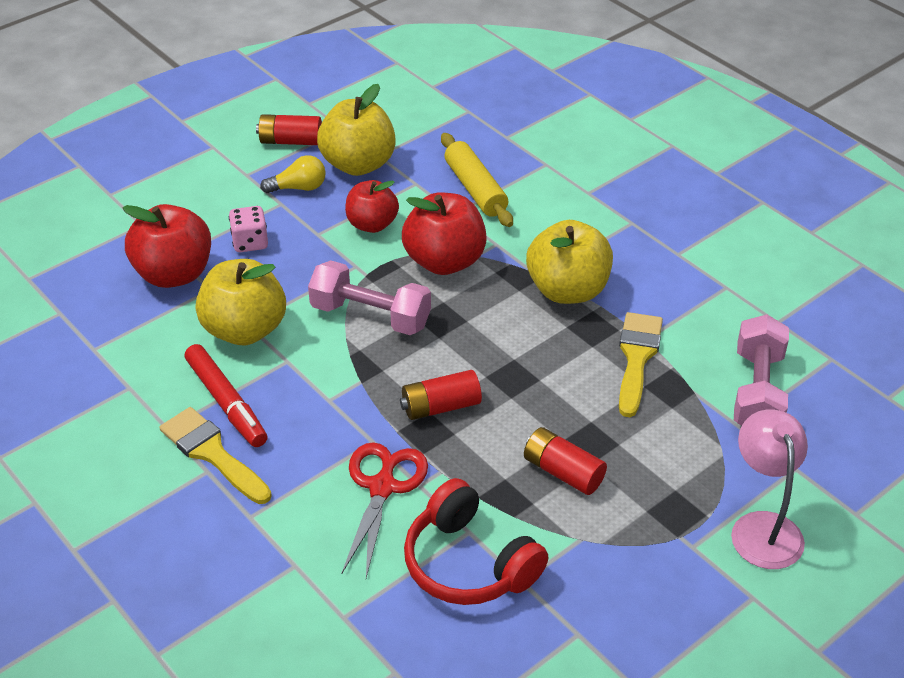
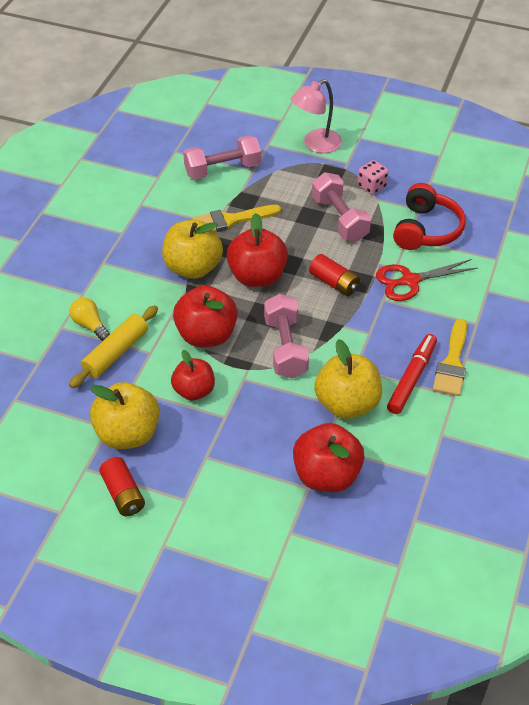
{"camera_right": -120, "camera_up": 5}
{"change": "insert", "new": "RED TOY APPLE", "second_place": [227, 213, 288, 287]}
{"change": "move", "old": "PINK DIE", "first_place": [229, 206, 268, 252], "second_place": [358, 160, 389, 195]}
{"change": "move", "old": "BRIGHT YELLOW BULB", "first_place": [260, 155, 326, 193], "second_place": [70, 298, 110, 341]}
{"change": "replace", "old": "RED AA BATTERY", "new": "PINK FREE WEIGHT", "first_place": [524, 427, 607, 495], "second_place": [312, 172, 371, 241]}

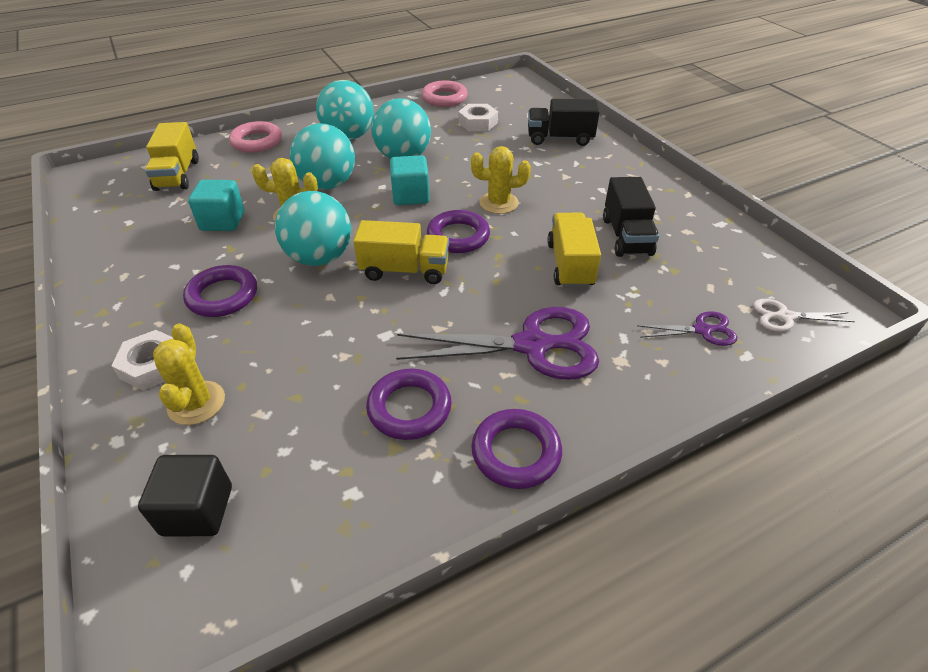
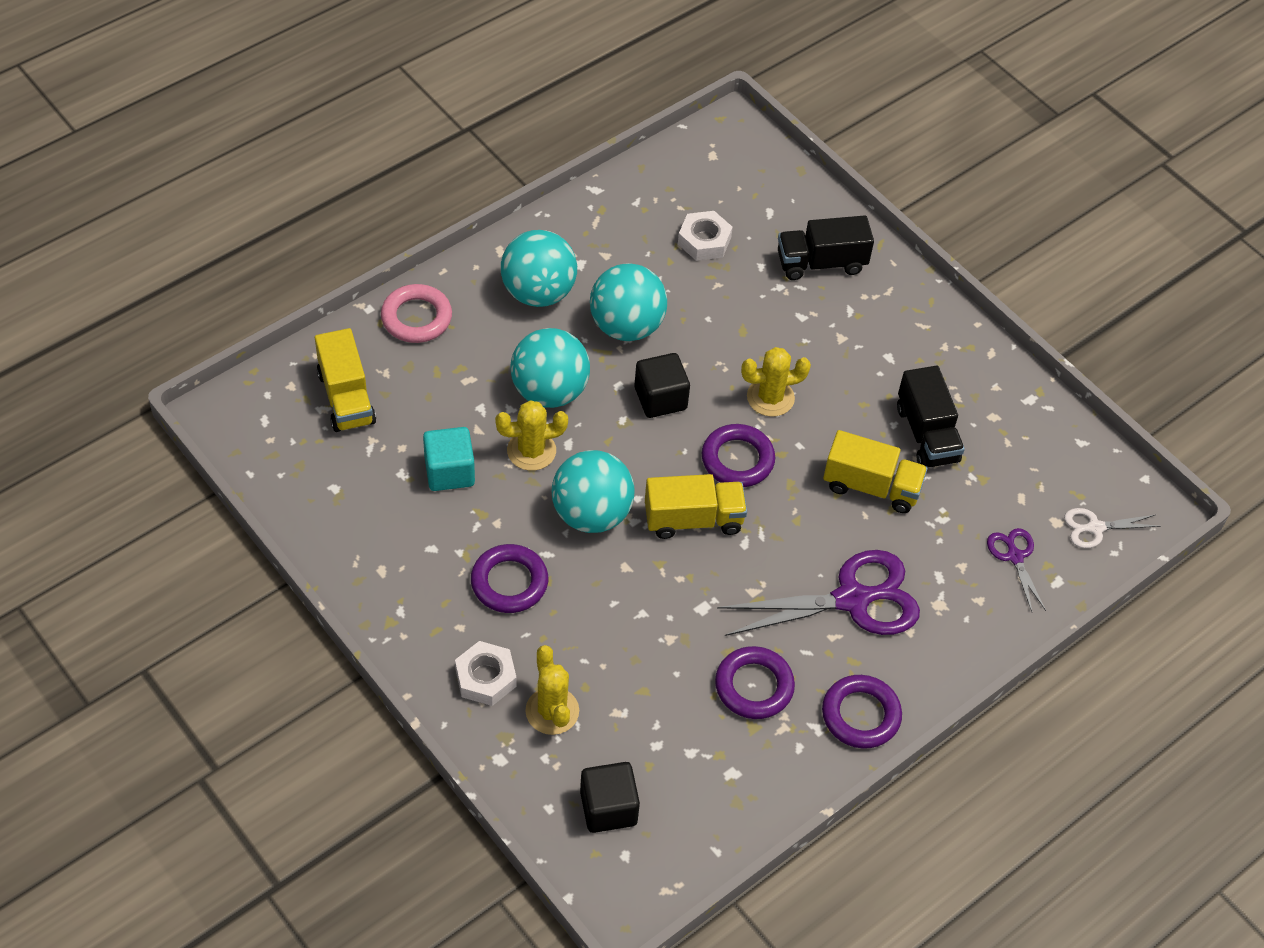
{"camera_right": -15, "camera_up": 10}
{"change": "delete", "old": "PINK TORUS", "first_place": [421, 80, 468, 107]}
{"change": "recolor", "old": "AQUA CUBE", "new": "BLACK CUBE", "first_place": [390, 155, 430, 205], "second_place": [635, 353, 690, 418]}
{"change": "rotate", "old": "BRIGHT YELLOW TOY TRUCK", "first_place": [547, 213, 601, 288], "second_place": [823, 430, 928, 513], "degrees": 120}
{"change": "rotate", "old": "VIOLET SCISSORS", "first_place": [637, 311, 737, 346], "second_place": [987, 528, 1046, 612], "degrees": -90}

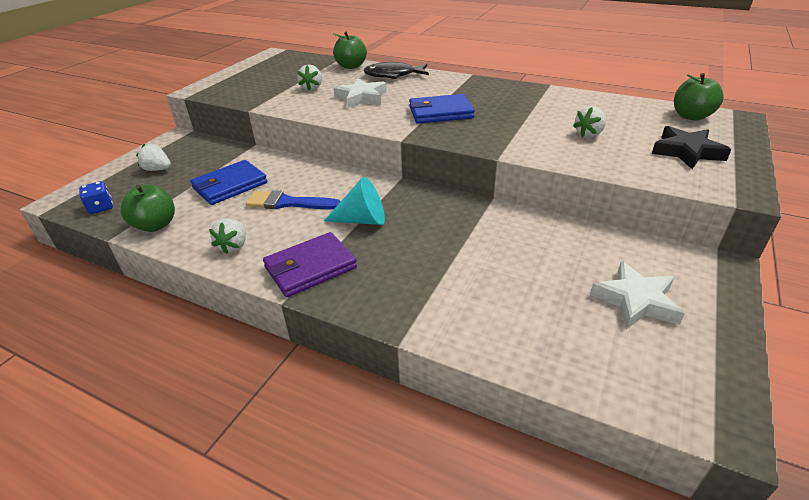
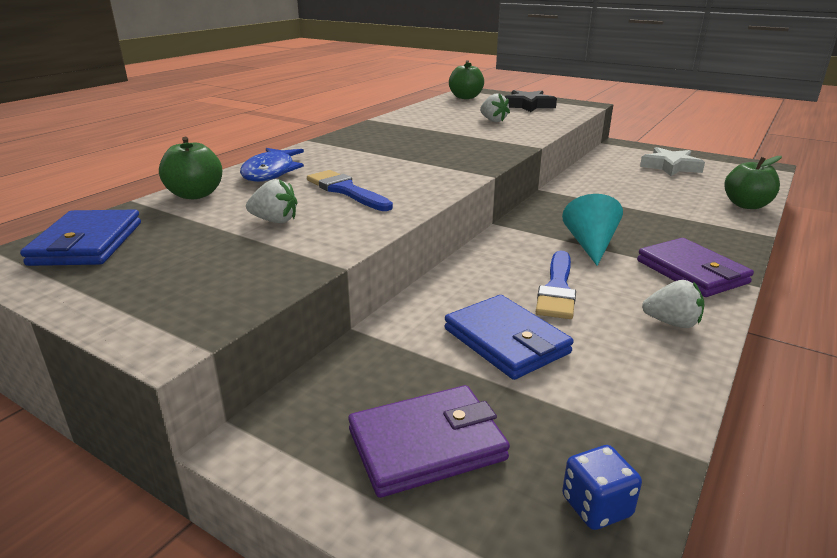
{"camera_right": -85, "camera_up": -10}
{"change": "move", "old": "GREEN TOY APPLE", "first_place": [121, 184, 175, 232], "second_place": [724, 156, 782, 209]}
{"change": "move", "old": "ROYAL BLUE WALLET", "first_place": [409, 94, 475, 124], "second_place": [20, 210, 141, 266]}
{"change": "replace", "old": "PURE WHITE STRAWBERRY", "new": "VIOLET WALLET", "first_place": [136, 144, 171, 171], "second_place": [348, 385, 510, 498]}
{"change": "replace", "old": "PURE WHITE FIVE-POINTED STAR", "new": "ROYAL BLUE PAINTBRUSH", "first_place": [333, 78, 387, 108], "second_place": [307, 170, 393, 211]}
{"change": "recolor", "old": "BLACK FISH FIGURE", "new": "ROYAL BLUE FISH FIGURE", "first_place": [364, 62, 429, 79], "second_place": [240, 148, 304, 182]}

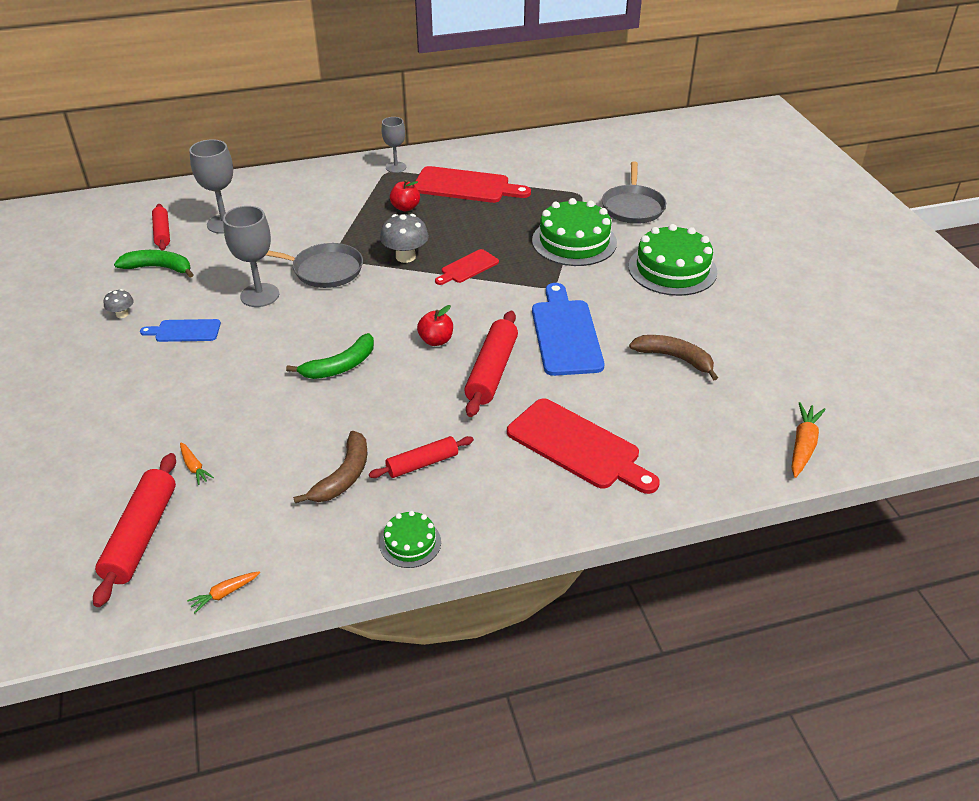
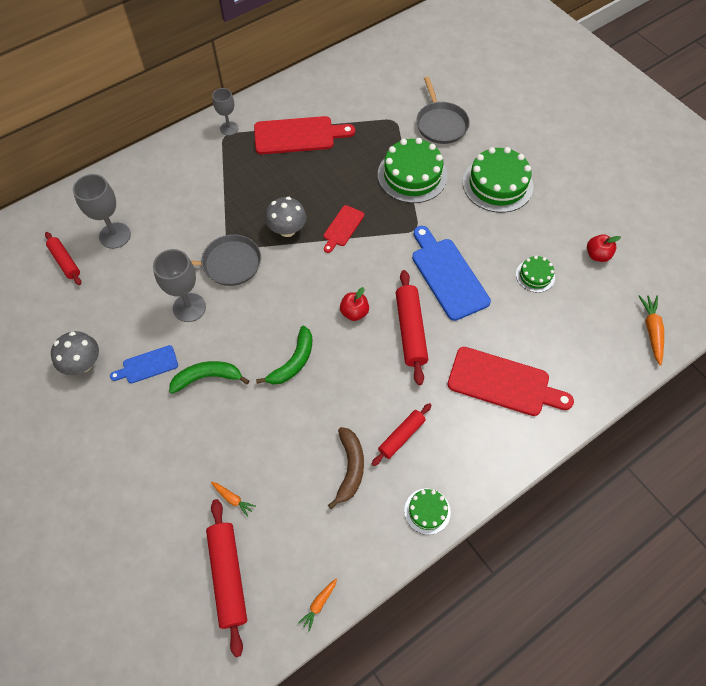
{"camera_right": -20, "camera_up": 20}
{"change": "move", "old": "GREEN BANANA FRUIT", "first_place": [114, 250, 194, 278], "second_place": [169, 361, 249, 394]}
{"change": "move", "old": "RED TOY APPLE", "first_place": [390, 180, 420, 211], "second_place": [587, 234, 621, 262]}
{"change": "replace", "old": "BROWN BANANA FRUIT", "new": "GREEN LAYER CAKE", "first_place": [629, 335, 718, 381], "second_place": [516, 256, 555, 293]}
{"change": "resize", "old": "ASH-GREY MUSHROOM", "first_place": [103, 289, 134, 318], "second_place": [51, 331, 99, 375], "factor": 1.81}

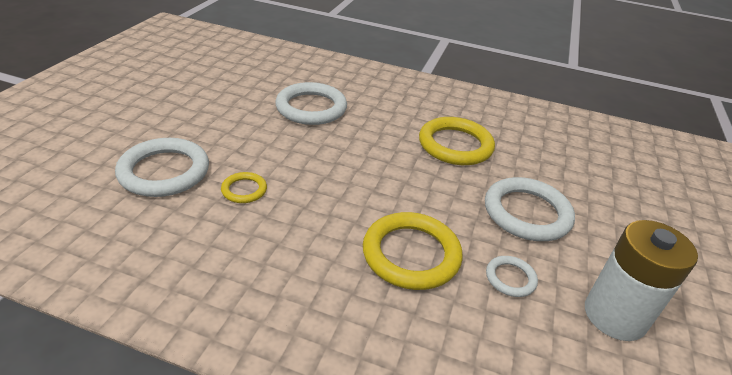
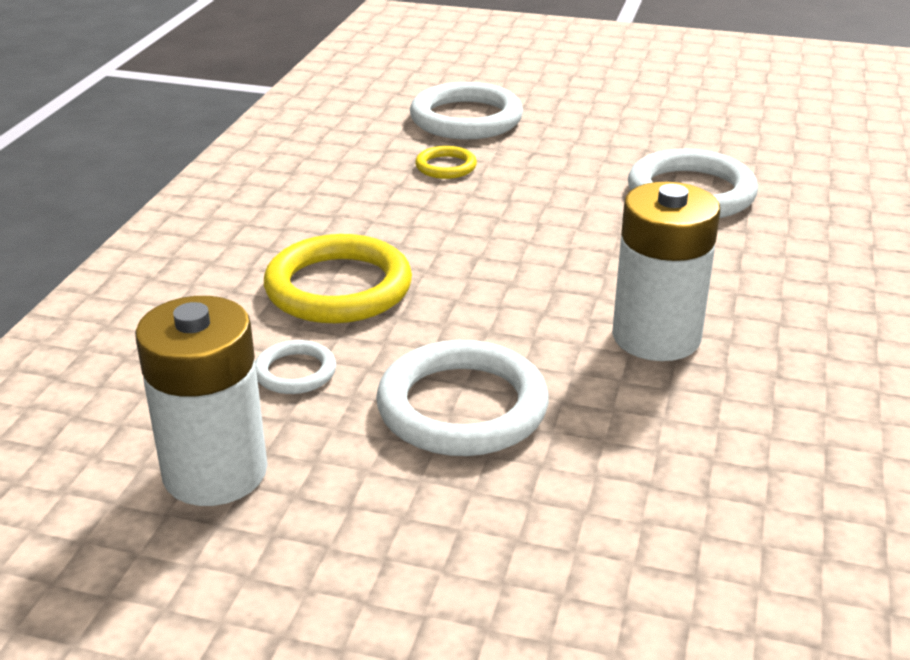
{"camera_right": 90, "camera_up": -5}
{"change": "replace", "old": "BRIGHT YELLOW TORUS", "new": "PURE WHITE AA BATTERY", "first_place": [419, 117, 495, 165], "second_place": [612, 182, 720, 361]}

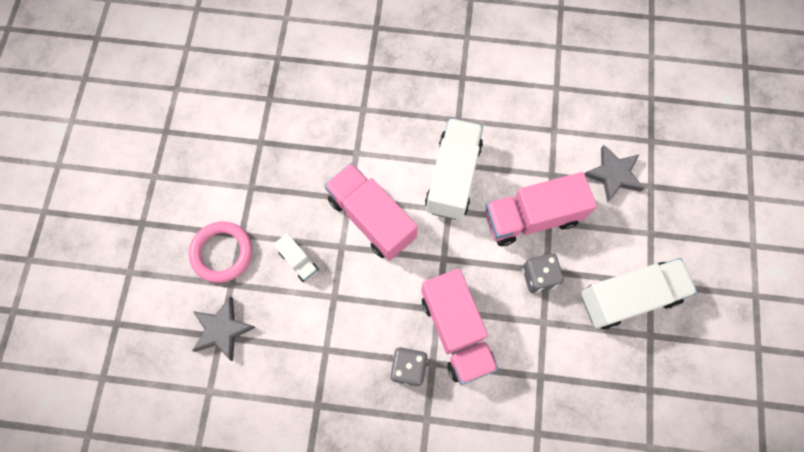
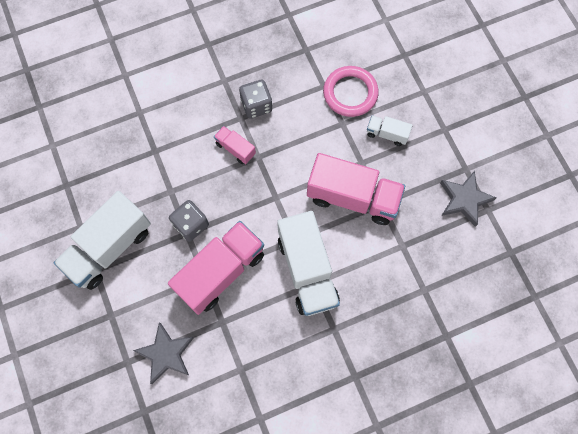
{"camera_right": 150, "camera_up": 0}
{"change": "move", "old": "PINK TORUS", "first_place": [189, 222, 252, 283], "second_place": [323, 66, 379, 117]}
{"change": "move", "old": "ASH-GREY FIVE-POINTED STAR", "first_place": [192, 296, 256, 361], "second_place": [440, 171, 496, 227]}
{"change": "resize", "old": "PINK TOY TRUCK", "first_place": [421, 269, 498, 385], "second_place": [214, 126, 256, 164], "factor": 0.48}

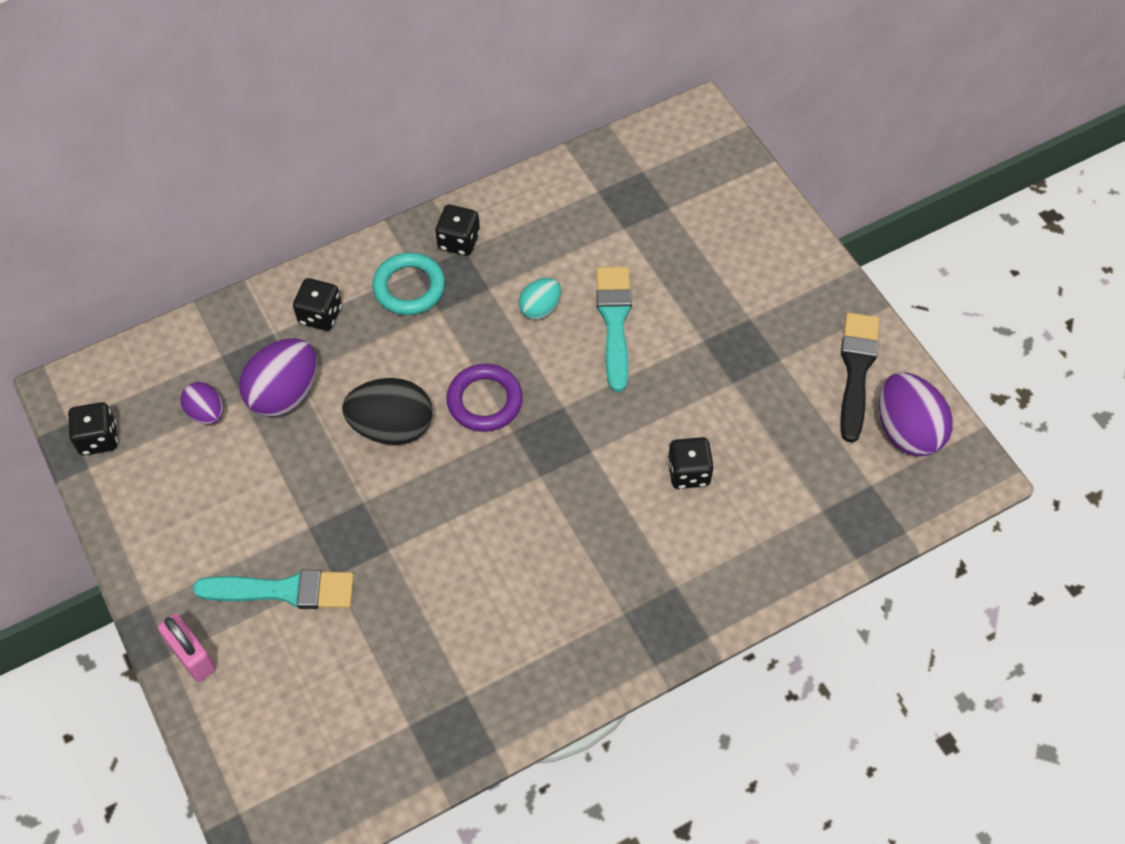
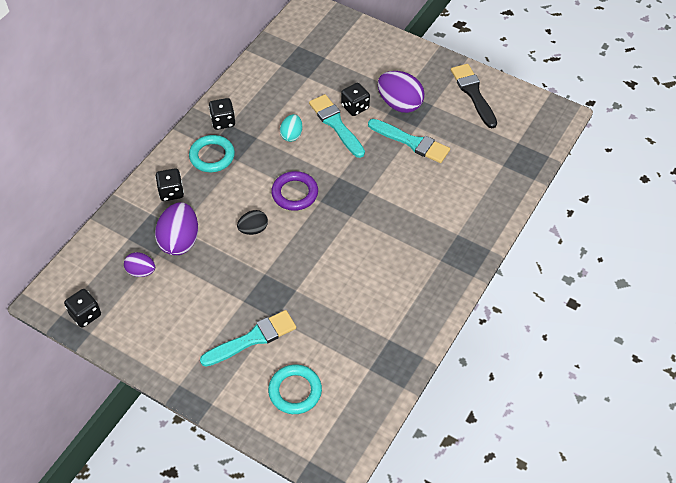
{"camera_right": -30, "camera_up": -5}
{"change": "delete", "old": "PINK LOCK", "first_place": [158, 614, 216, 682]}
{"change": "insert", "new": "AQUA TORUS", "second_place": [268, 364, 322, 414]}
{"change": "insert", "new": "AQUA PAINTBRUSH", "second_place": [368, 119, 450, 163]}
{"change": "move", "old": "BLACK DIE", "first_place": [667, 437, 714, 489], "second_place": [341, 83, 370, 116]}
{"change": "move", "old": "VIOLET TOY EGG", "first_place": [879, 373, 953, 456], "second_place": [378, 71, 425, 113]}
{"change": "resize", "old": "BLACK TOY EGG", "first_place": [342, 378, 432, 445], "second_place": [237, 210, 268, 235], "factor": 0.57}

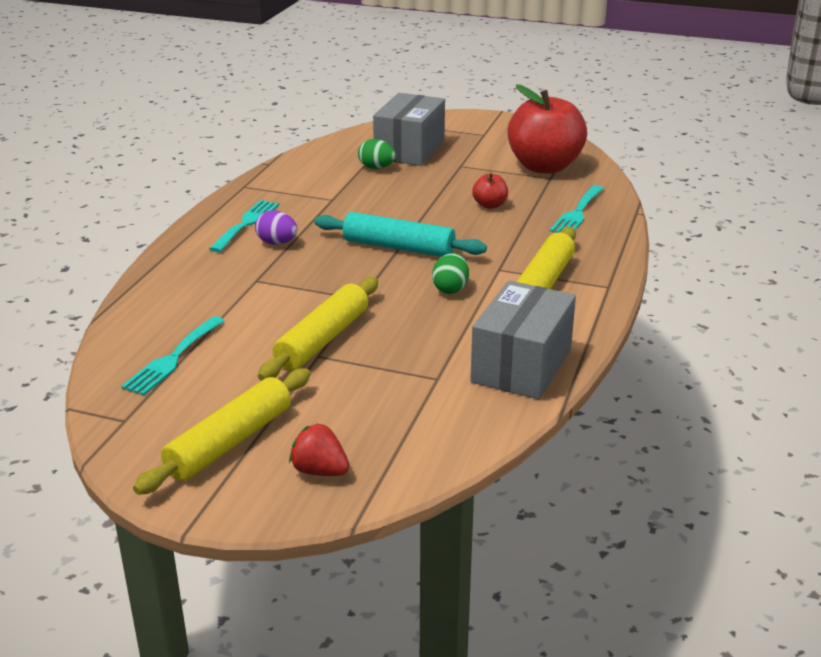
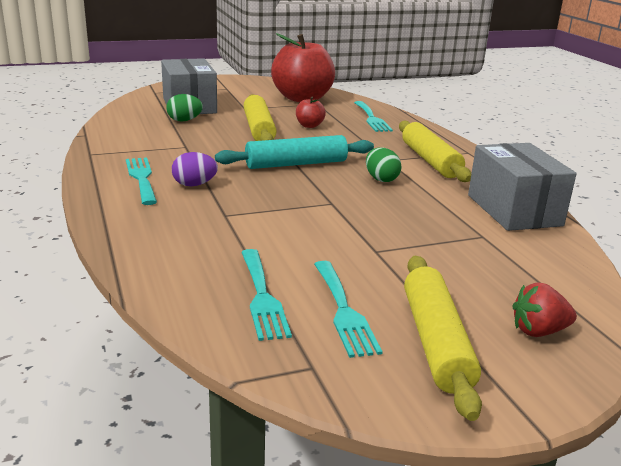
{"camera_right": -40, "camera_up": -5}
{"change": "insert", "new": "AQUA TABLE FORK", "second_place": [314, 261, 383, 358]}
{"change": "move", "old": "BRIGHT YELLOW ROLLING PIN", "first_place": [258, 277, 378, 381], "second_place": [244, 94, 277, 141]}

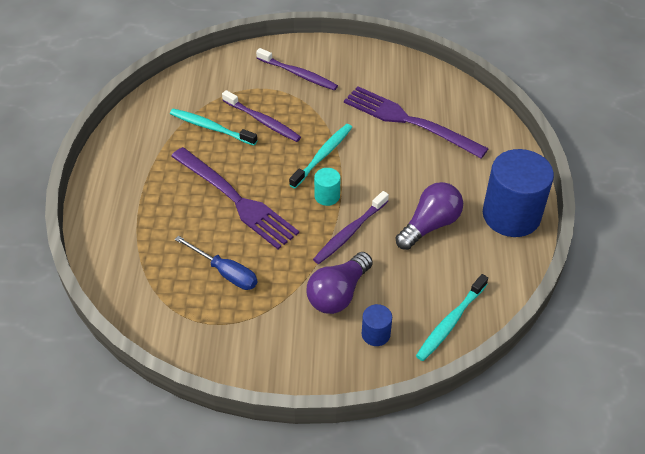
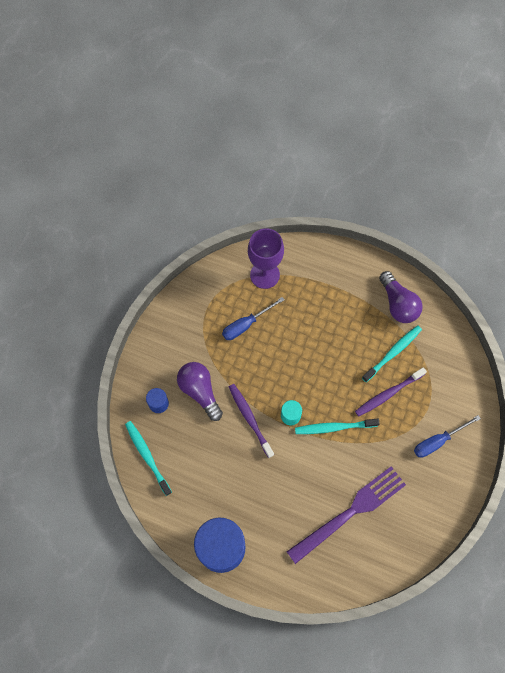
{"camera_right": 110, "camera_up": 20}
{"change": "delete", "old": "VIOLET TABLE FORK", "first_place": [171, 147, 299, 249]}
{"change": "insert", "new": "VIOLET CHALICE", "second_place": [248, 229, 284, 289]}
{"change": "move", "old": "VIOLET BULB", "first_place": [395, 182, 463, 250], "second_place": [379, 271, 423, 323]}
{"change": "replace", "old": "VIOLET TOOTH BRUSH", "new": "ROYAL BLUE SCREWDRIVER", "first_place": [256, 48, 338, 91], "second_place": [414, 415, 481, 458]}
{"change": "rotate", "old": "AQUA TOOTH BRUSH", "first_place": [289, 124, 352, 188], "second_place": [295, 419, 380, 434], "degrees": 120}

